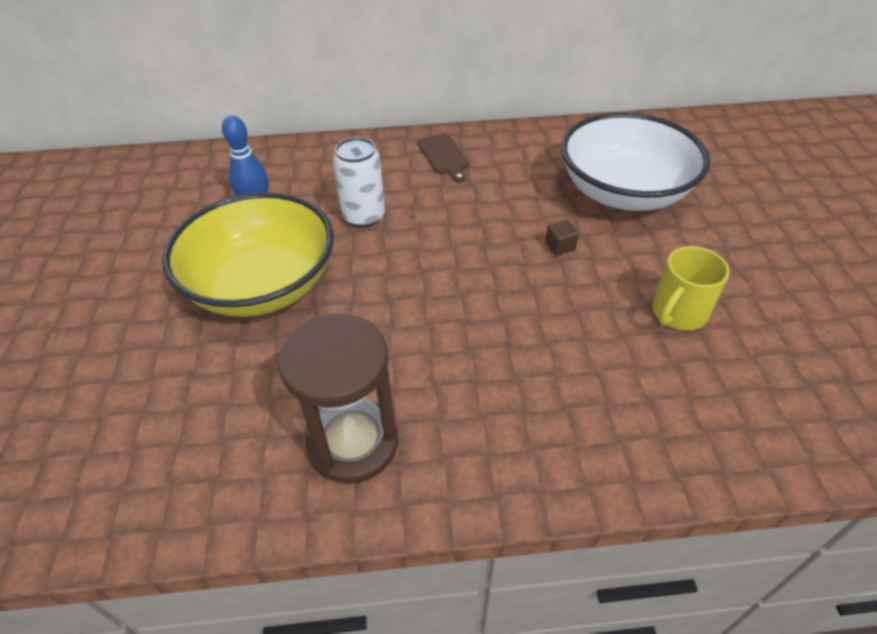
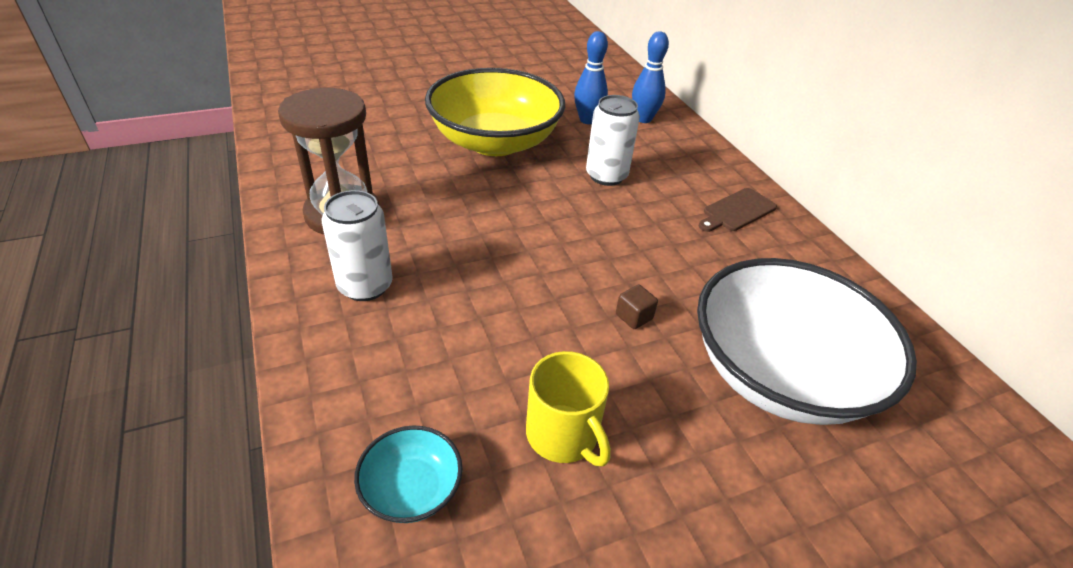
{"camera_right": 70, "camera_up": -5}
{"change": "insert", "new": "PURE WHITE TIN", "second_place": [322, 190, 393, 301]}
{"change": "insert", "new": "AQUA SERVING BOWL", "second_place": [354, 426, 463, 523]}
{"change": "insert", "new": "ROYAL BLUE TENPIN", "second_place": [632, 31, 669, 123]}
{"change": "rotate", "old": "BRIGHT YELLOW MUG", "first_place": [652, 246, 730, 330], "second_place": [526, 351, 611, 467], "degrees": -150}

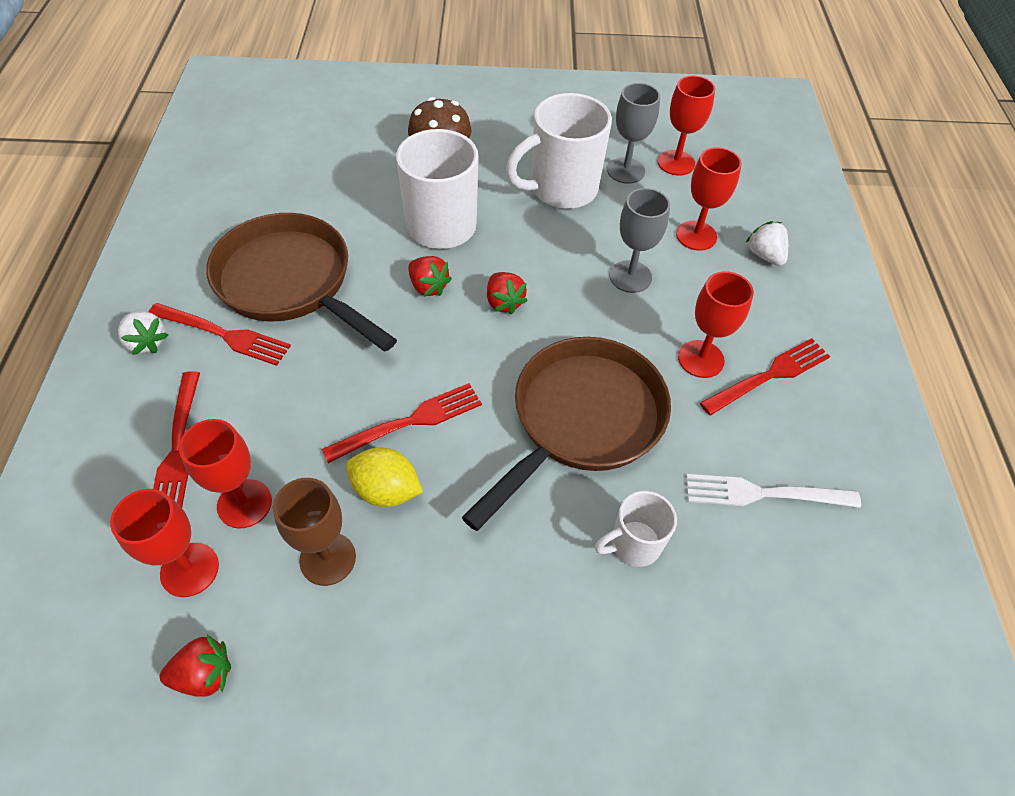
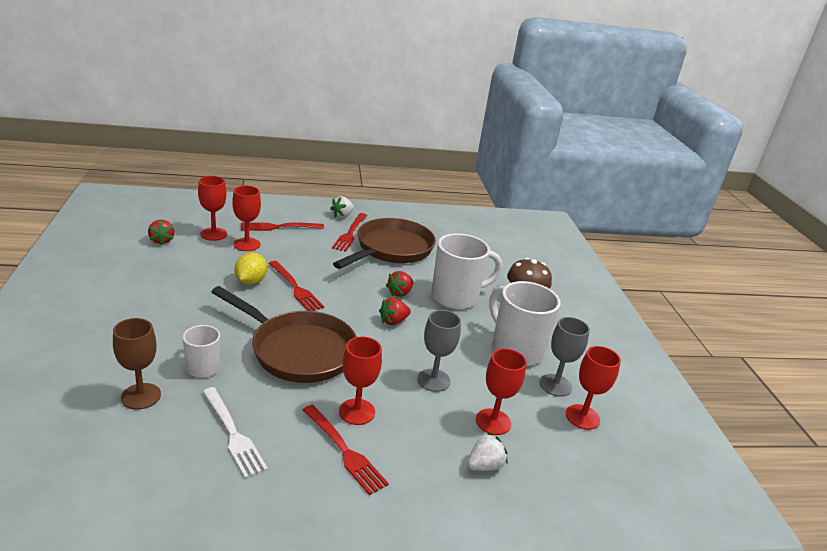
{"camera_right": 80, "camera_up": -25}
{"change": "move", "old": "BROWN CHALICE", "first_place": [273, 478, 356, 586], "second_place": [113, 318, 161, 410]}
{"change": "rotate", "old": "PURE WHITE TABLE FORK", "first_place": [686, 474, 861, 508], "second_place": [202, 387, 268, 478], "degrees": 150}

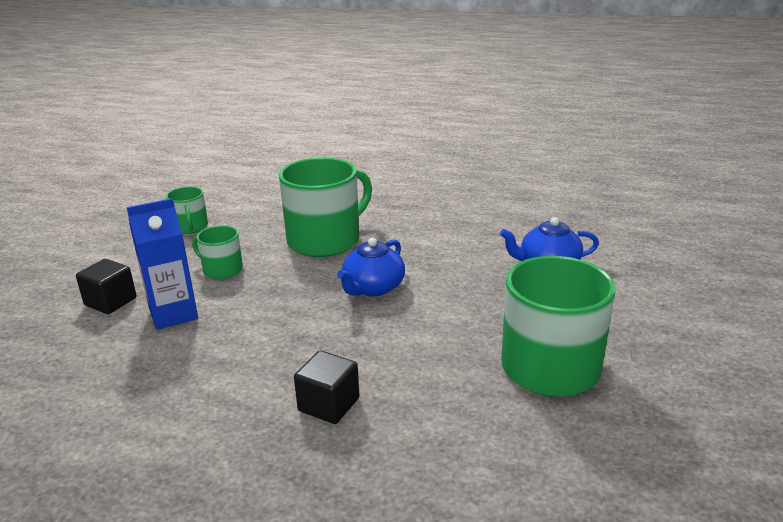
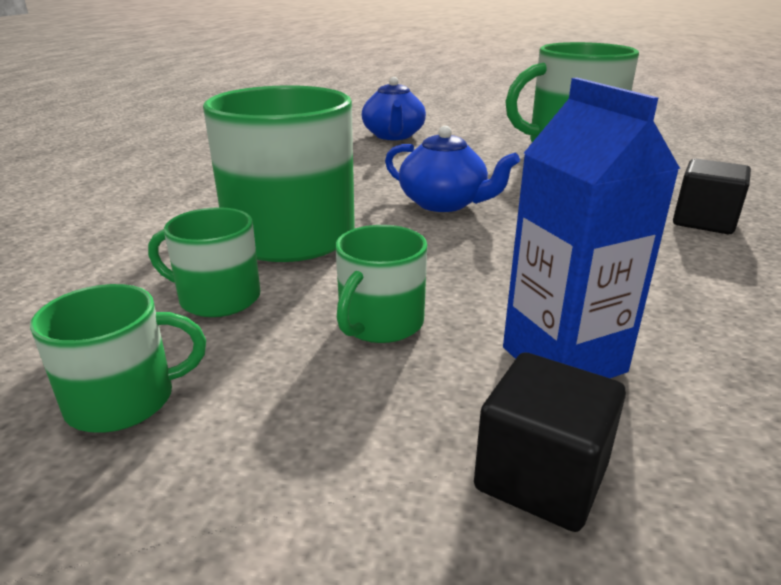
{"camera_right": -90, "camera_up": 0}
{"change": "insert", "new": "GREEN MUG", "second_place": [148, 207, 260, 317]}

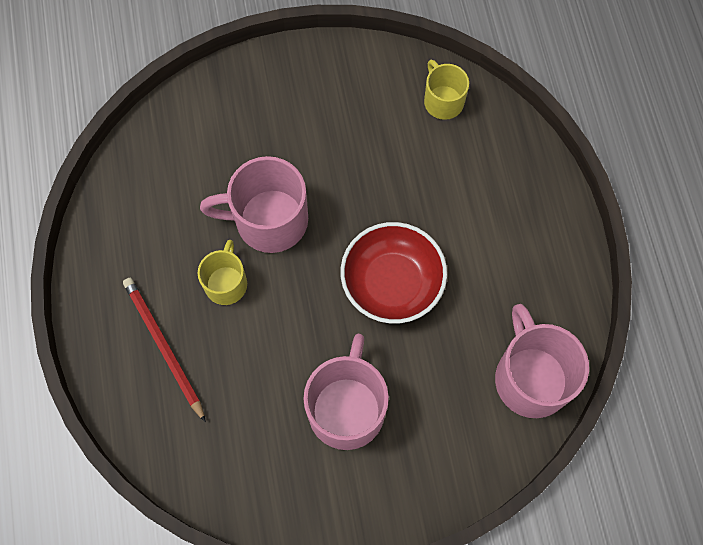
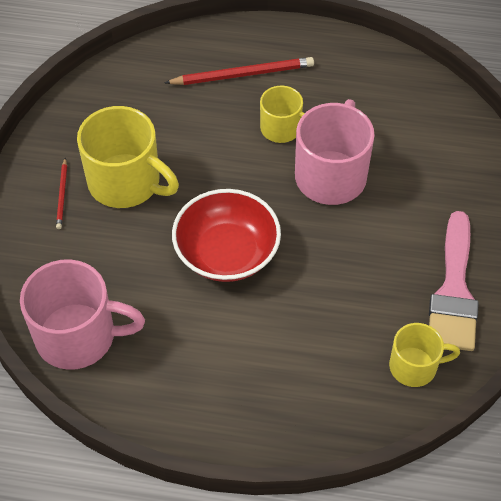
{"camera_right": 110, "camera_up": -15}
{"change": "insert", "new": "RED PENCIL", "second_place": [56, 158, 67, 229]}
{"change": "insert", "new": "PINK PAINTBRUSH", "second_place": [429, 211, 479, 351]}
{"change": "recolor", "old": "PINK MUG", "new": "BRIGHT YELLOW MUG", "first_place": [303, 334, 389, 450], "second_place": [77, 106, 179, 208]}

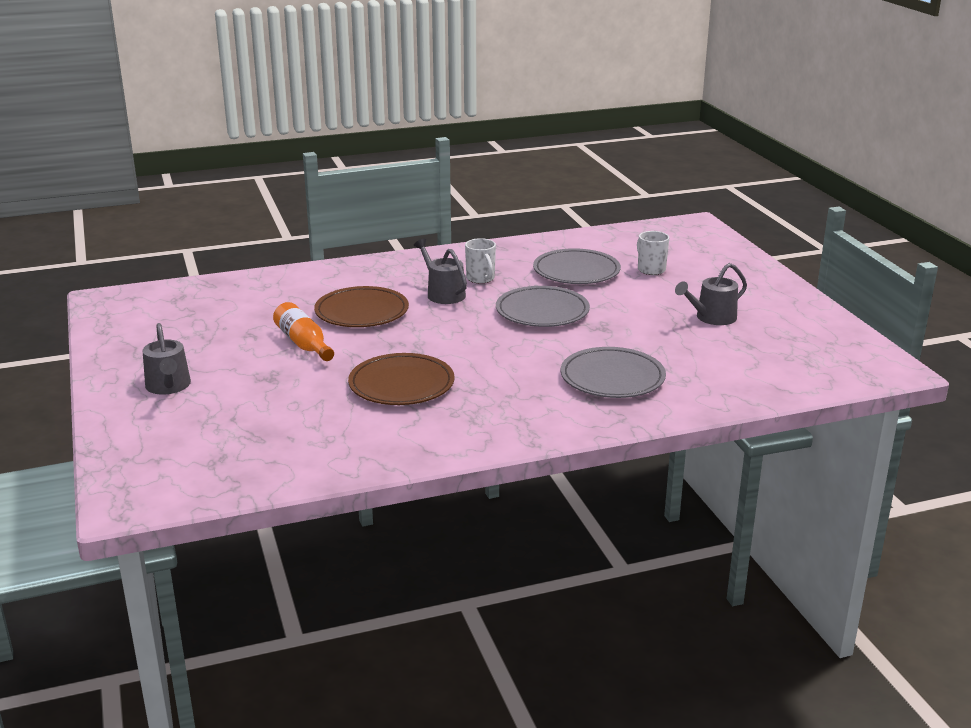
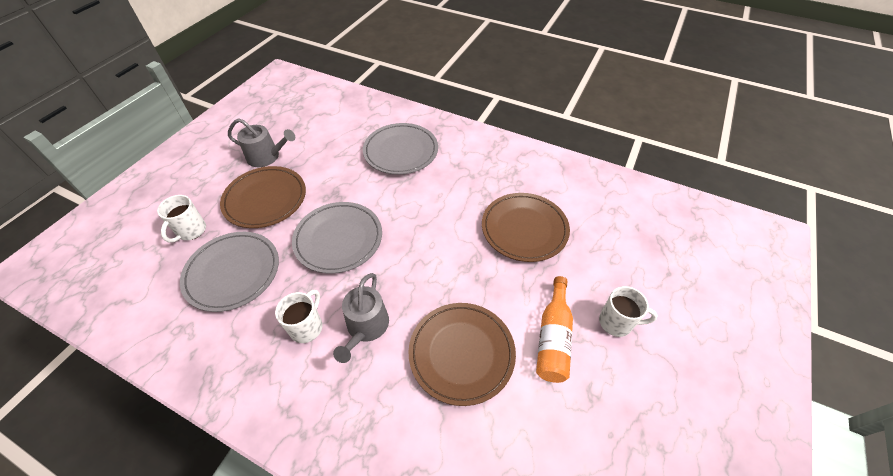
{"camera_right": -135, "camera_up": 25}
{"change": "delete", "old": "ASH-GREY WATERING POT", "first_place": [143, 323, 191, 394]}
{"change": "insert", "new": "BROWN PLATE", "second_place": [220, 166, 306, 228]}
{"change": "insert", "new": "PURE WHITE MUG", "second_place": [599, 286, 658, 337]}

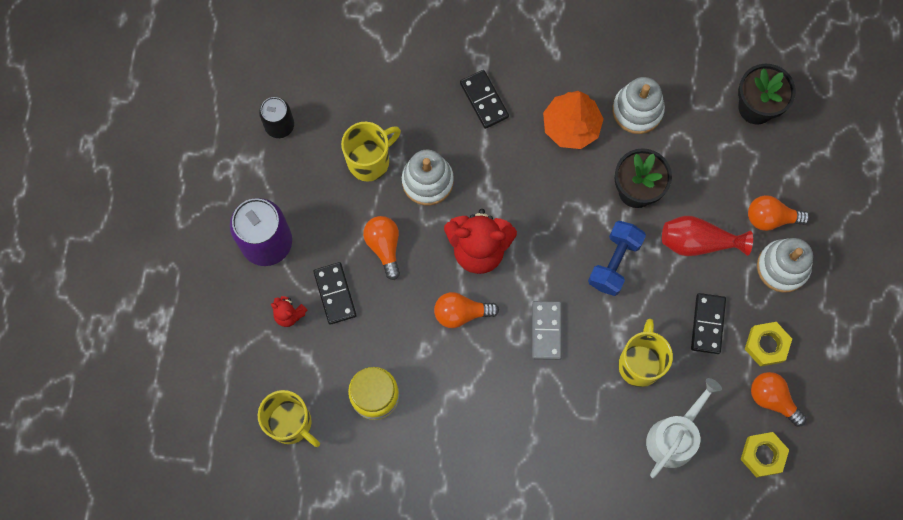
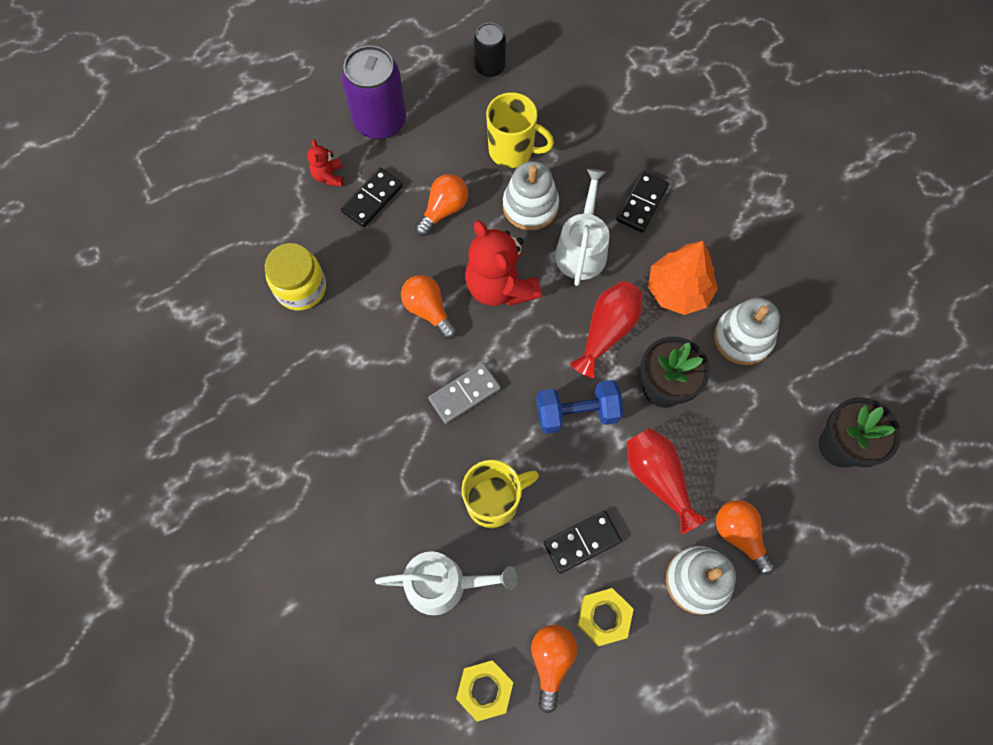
{"camera_right": 55, "camera_up": -5}
{"change": "delete", "old": "BRIGHT YELLOW MUG", "first_place": [258, 390, 320, 447]}
{"change": "insert", "new": "PURE WHITE WATERING POT", "second_place": [555, 169, 609, 286]}
{"change": "insert", "new": "RED VASE", "second_place": [569, 281, 642, 378]}

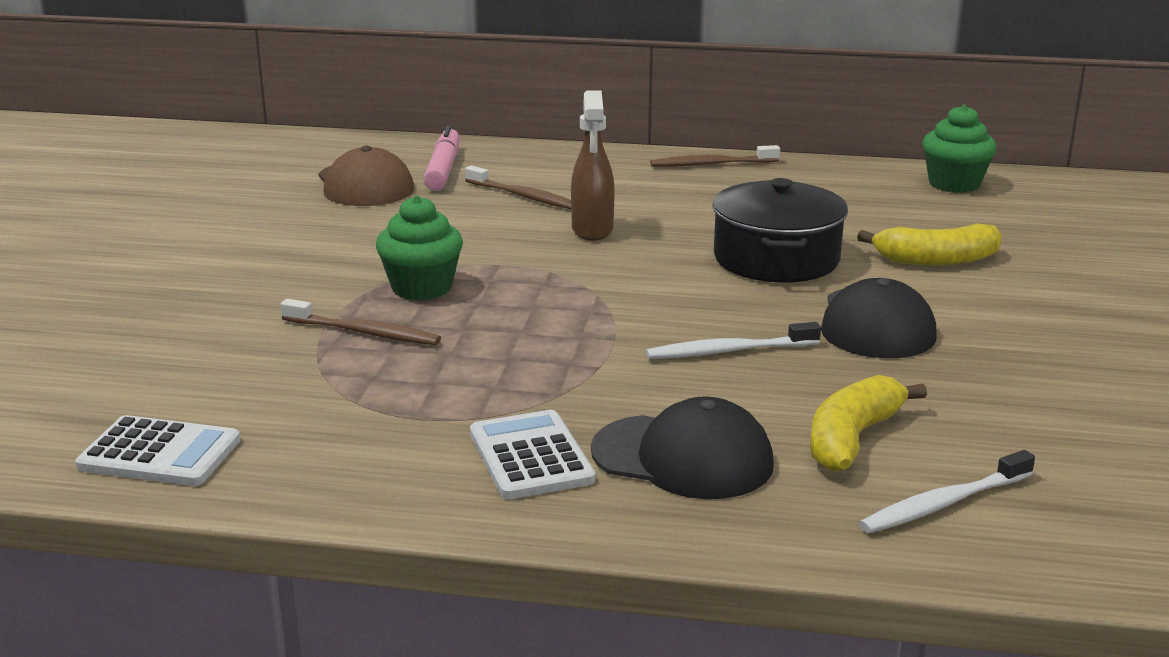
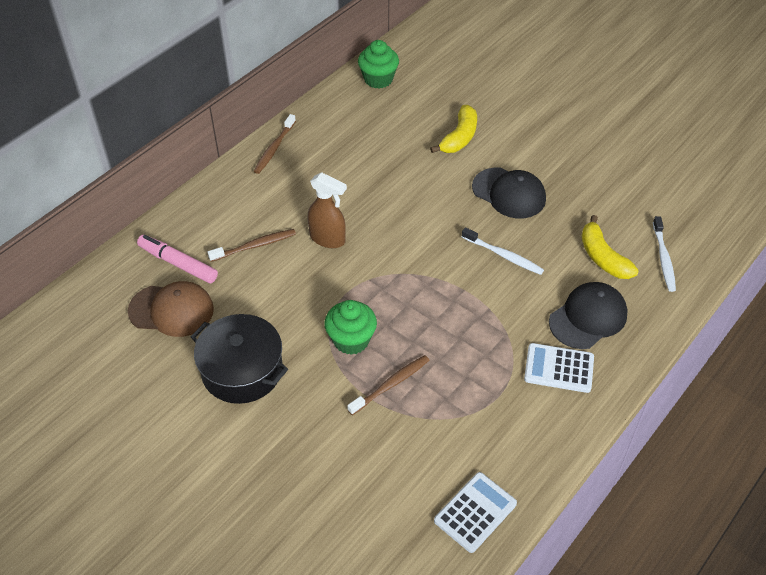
{"camera_right": -60, "camera_up": 25}
{"change": "move", "old": "BLACK POT", "first_place": [712, 178, 848, 283], "second_place": [191, 314, 288, 404]}
{"change": "rotate", "old": "PURE WHITE TOOTH BRUSH", "first_place": [646, 322, 821, 359], "second_place": [462, 227, 544, 275], "degrees": -75}

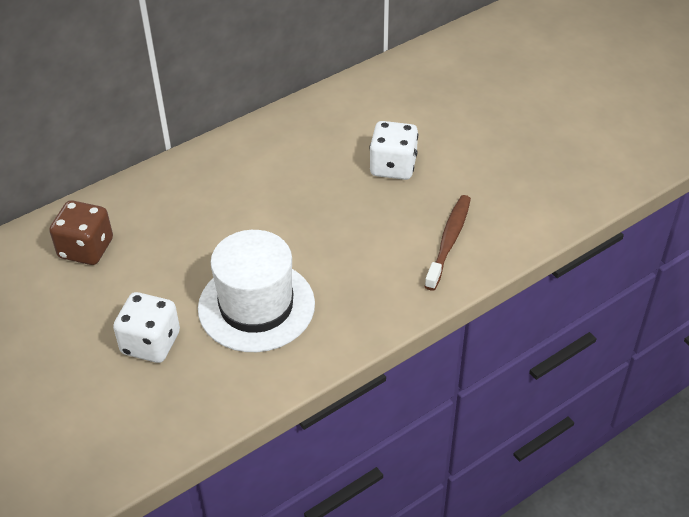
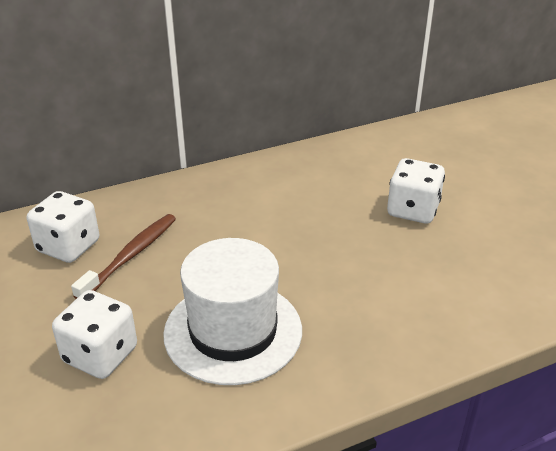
{"camera_right": 10, "camera_up": -10}
{"change": "move", "old": "BROWN TOOTH BRUSH", "first_place": [424, 195, 471, 291], "second_place": [71, 214, 176, 299]}
{"change": "recolor", "old": "BROWN DIE", "new": "PURE WHITE DIE", "first_place": [49, 200, 113, 265], "second_place": [27, 191, 99, 263]}

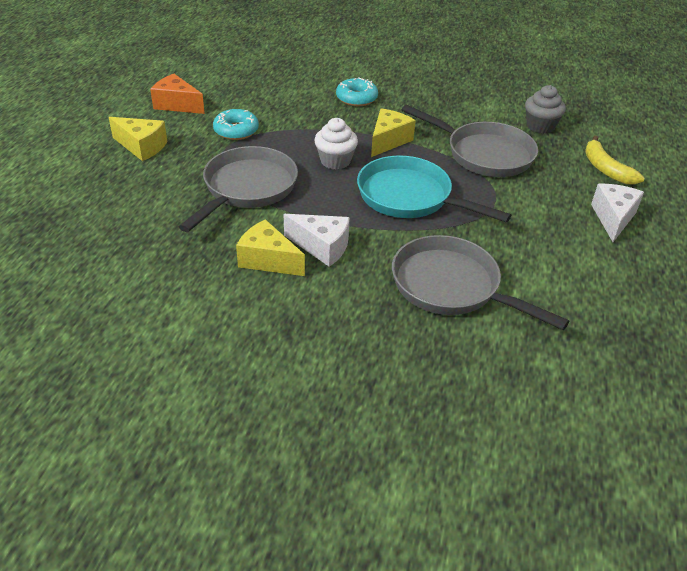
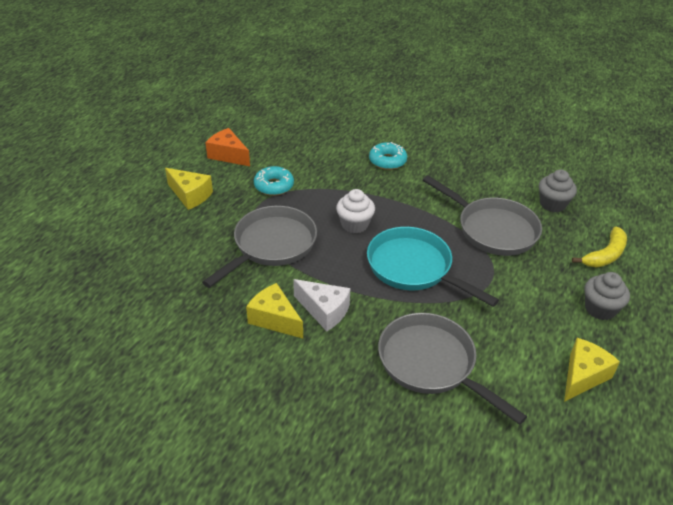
{"camera_right": 10, "camera_up": 0}
{"change": "move", "old": "BRIGHT YELLOW CHEESE", "first_place": [371, 108, 416, 157], "second_place": [564, 338, 620, 402]}
{"change": "replace", "old": "PURE WHITE CHEESE", "new": "ASH-GREY FAIRY CAKE", "first_place": [591, 184, 644, 242], "second_place": [585, 272, 630, 320]}
{"change": "rotate", "old": "BRIGHT YELLOW BANANA FRUIT", "first_place": [585, 136, 644, 185], "second_place": [572, 227, 627, 268], "degrees": -120}

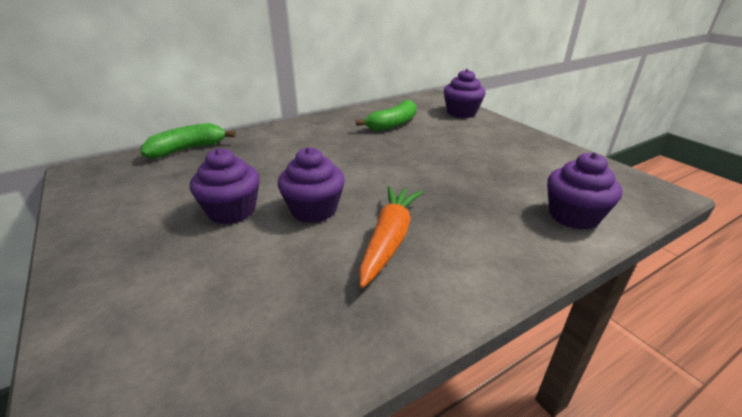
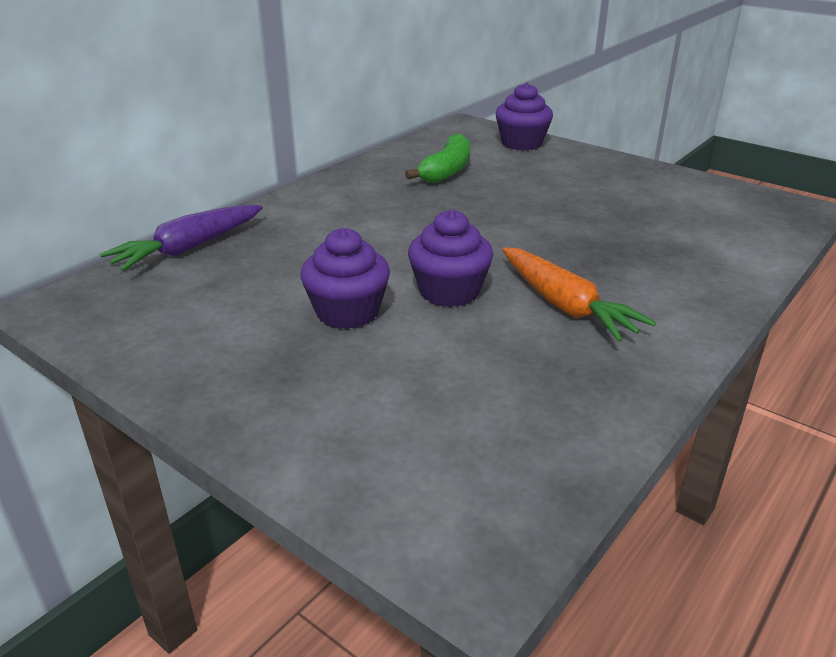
{"camera_right": -20, "camera_up": 0}
{"change": "delete", "old": "VIOLET FAIRY CAKE", "first_place": [547, 152, 622, 230]}
{"change": "replace", "old": "GREEN BANANA FRUIT", "new": "VIOLET TOY CARROT", "first_place": [141, 123, 236, 159], "second_place": [100, 205, 263, 271]}
{"change": "rotate", "old": "BRIGHT ORANGE TOY CARROT", "first_place": [359, 186, 423, 288], "second_place": [502, 247, 656, 342], "degrees": 150}

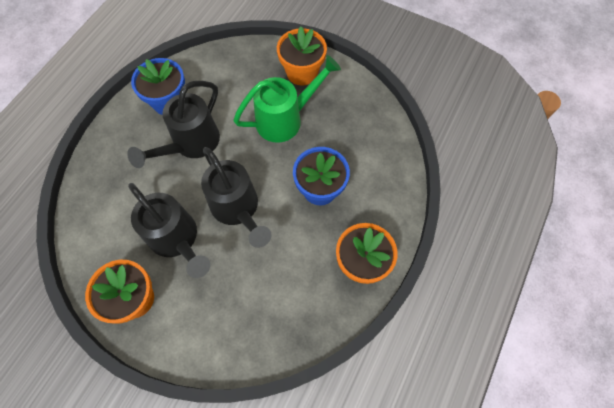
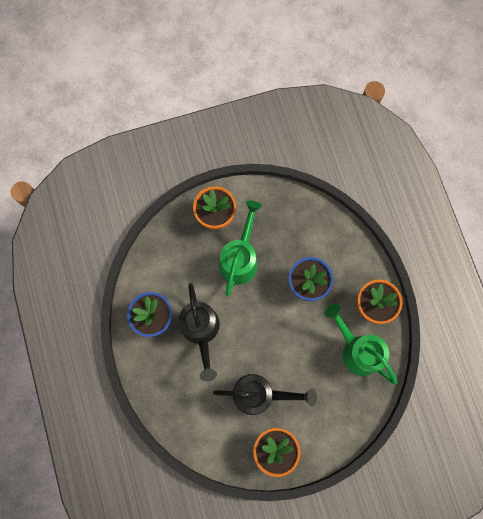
{"camera_right": -45, "camera_up": 10}
{"change": "delete", "old": "BLACK WATERING POT", "first_place": [201, 147, 271, 248]}
{"change": "insert", "new": "GREEN WATERING POT", "second_place": [325, 304, 397, 385]}

